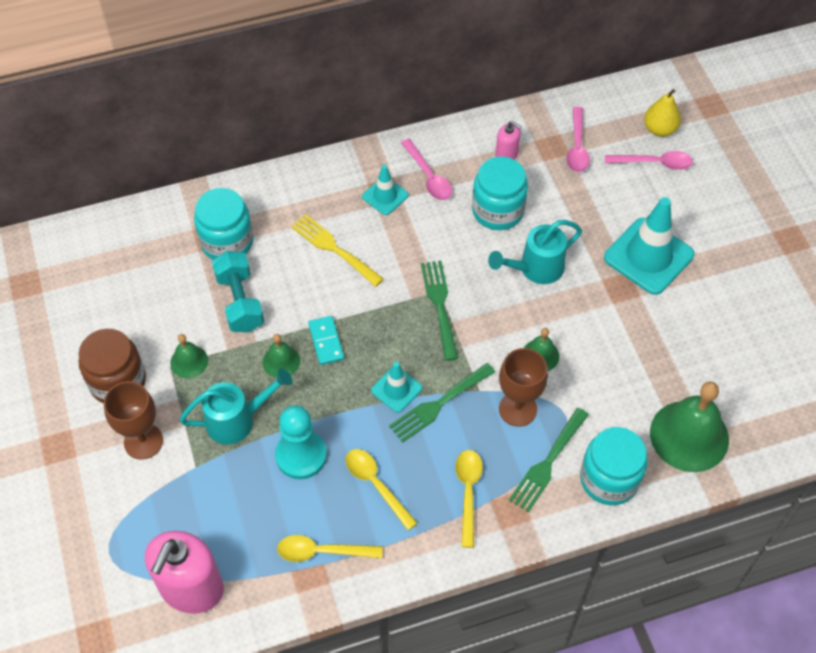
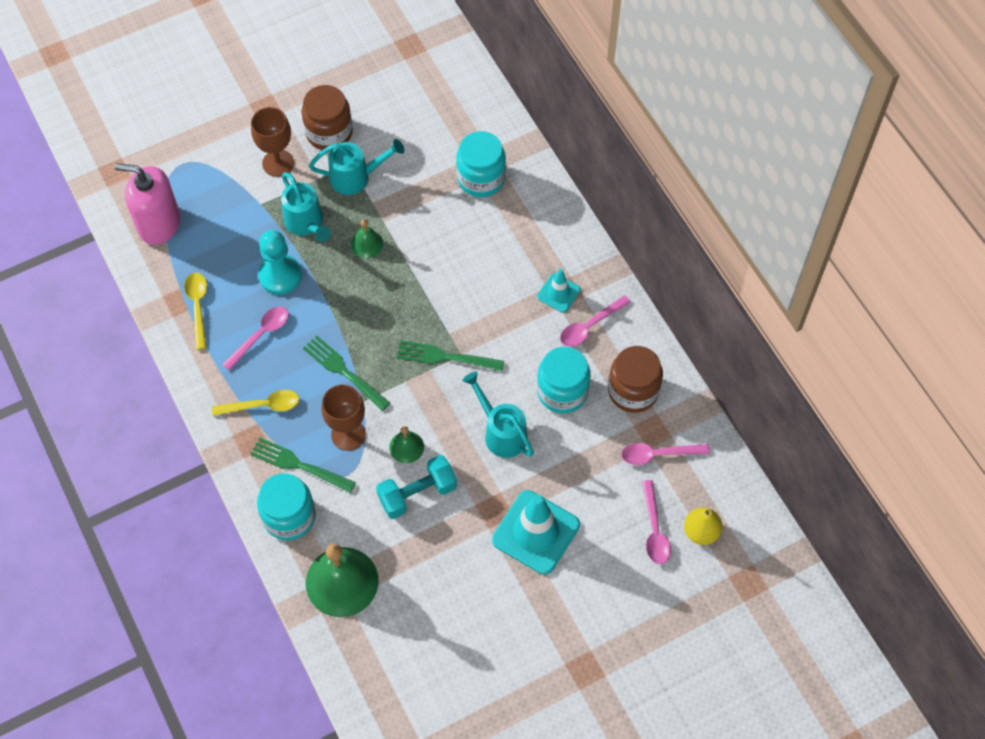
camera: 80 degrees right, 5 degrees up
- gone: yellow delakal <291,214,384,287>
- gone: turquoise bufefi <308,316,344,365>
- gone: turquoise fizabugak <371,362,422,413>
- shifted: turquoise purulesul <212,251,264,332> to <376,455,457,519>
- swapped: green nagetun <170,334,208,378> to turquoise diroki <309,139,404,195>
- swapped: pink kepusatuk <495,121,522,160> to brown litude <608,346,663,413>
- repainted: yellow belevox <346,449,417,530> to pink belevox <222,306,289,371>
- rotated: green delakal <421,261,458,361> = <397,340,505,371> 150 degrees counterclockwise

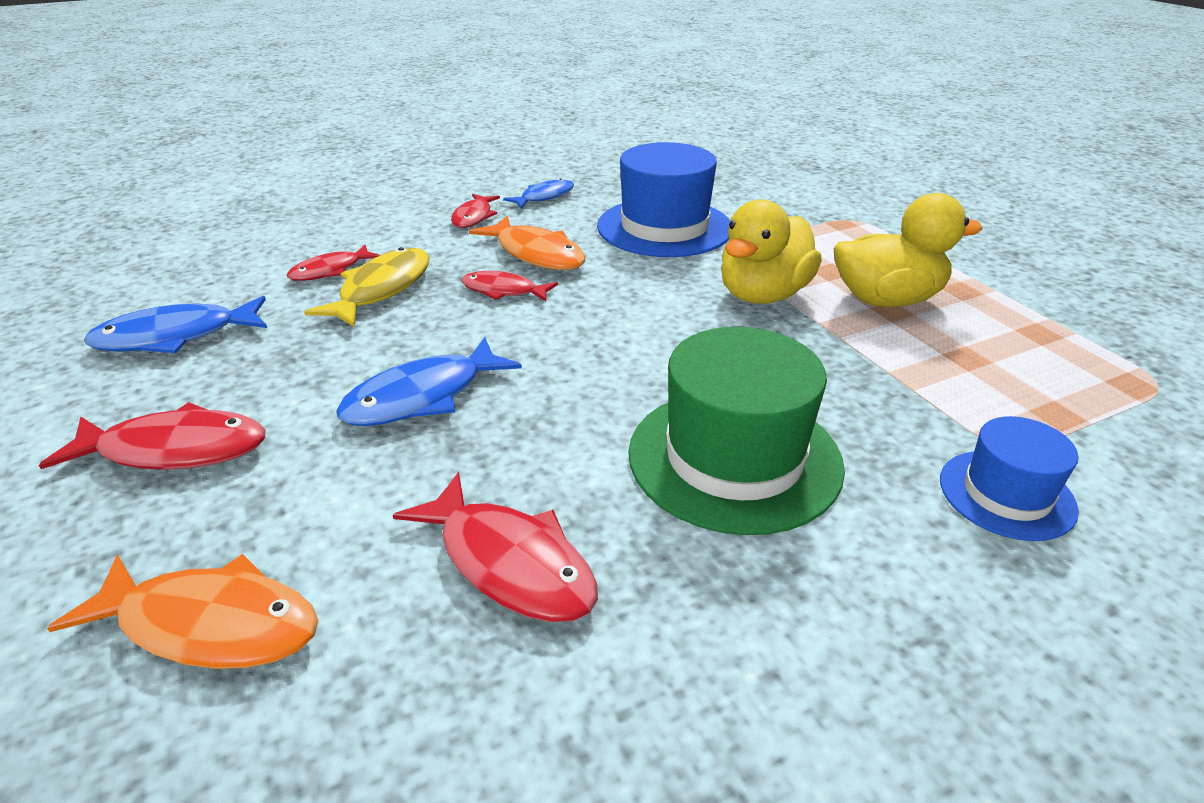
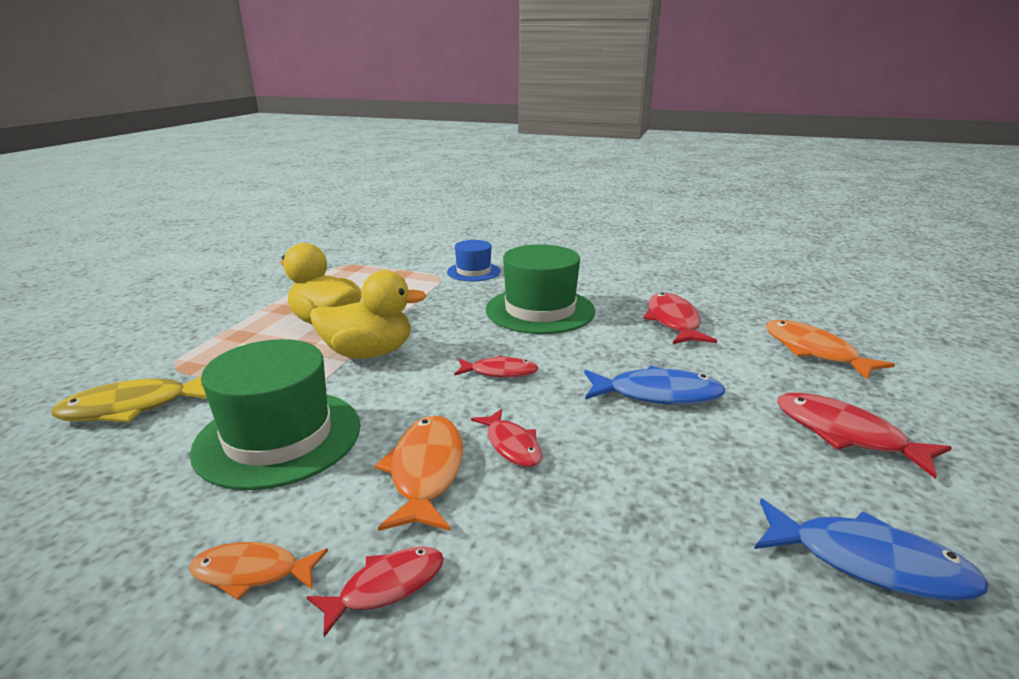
camera: 135 degrees left, 10 degrees down
- shifted: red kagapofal <287,245,380,281> to <454,355,538,378>
- shifted: yellow kagapofal <304,247,430,327> to <51,377,207,422>
- repainted: blue kagapofal <503,178,574,209> to orange kagapofal <189,542,328,600>
- repainted: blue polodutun <597,142,730,257> to green polodutun <190,339,360,490>

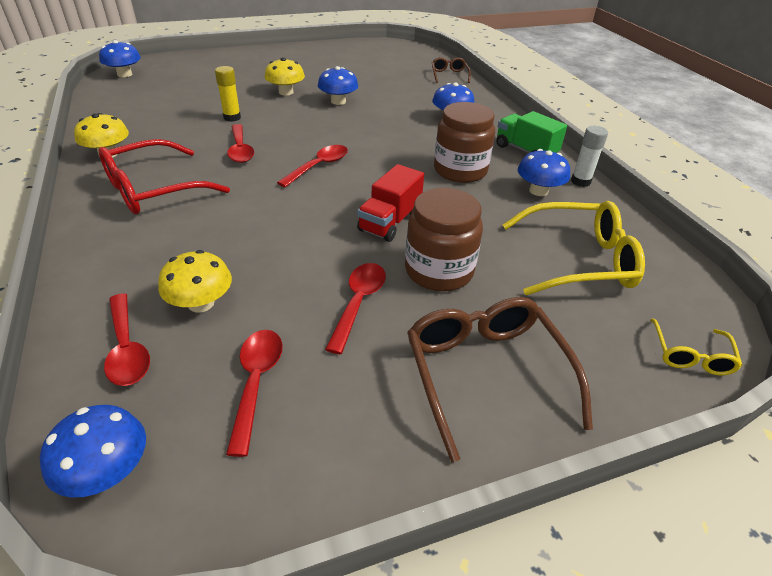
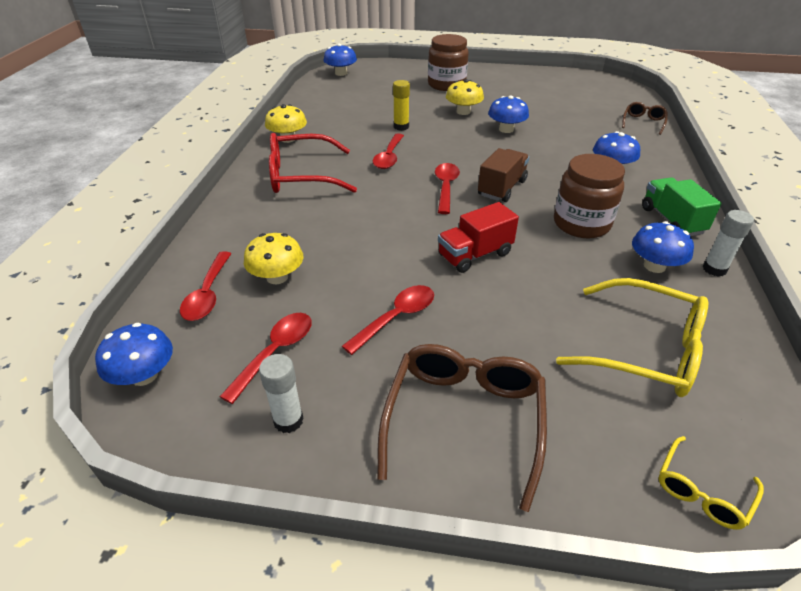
camera: 30 degrees right, 0 degrees up
- new: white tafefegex <259,354,304,433>
- new: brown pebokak <478,148,529,202>
- shifted: brown litude <405,188,483,291> to <428,34,469,91>
- rotated: red belevox <277,145,348,187> = <435,163,460,214> 60 degrees counterclockwise

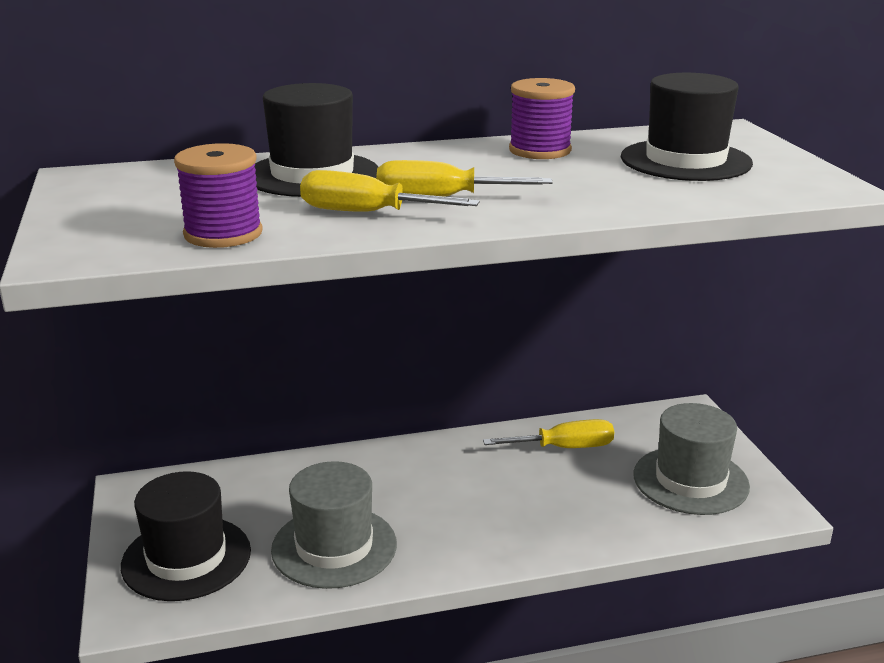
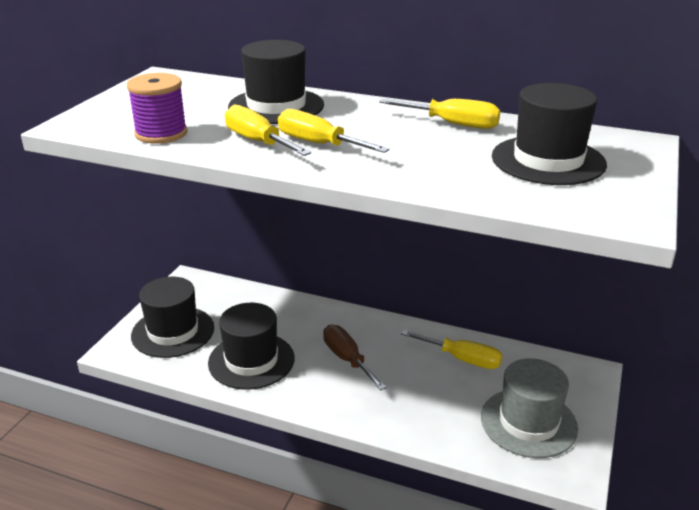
camera: 35 degrees right, 5 degrees up
- new: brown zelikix <323,325,387,391>
- swapped: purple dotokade <509,78,575,159> to yellow zelikix <379,99,500,129>
- repainted: grey polodutun <271,461,397,589> to black polodutun <208,303,295,390>

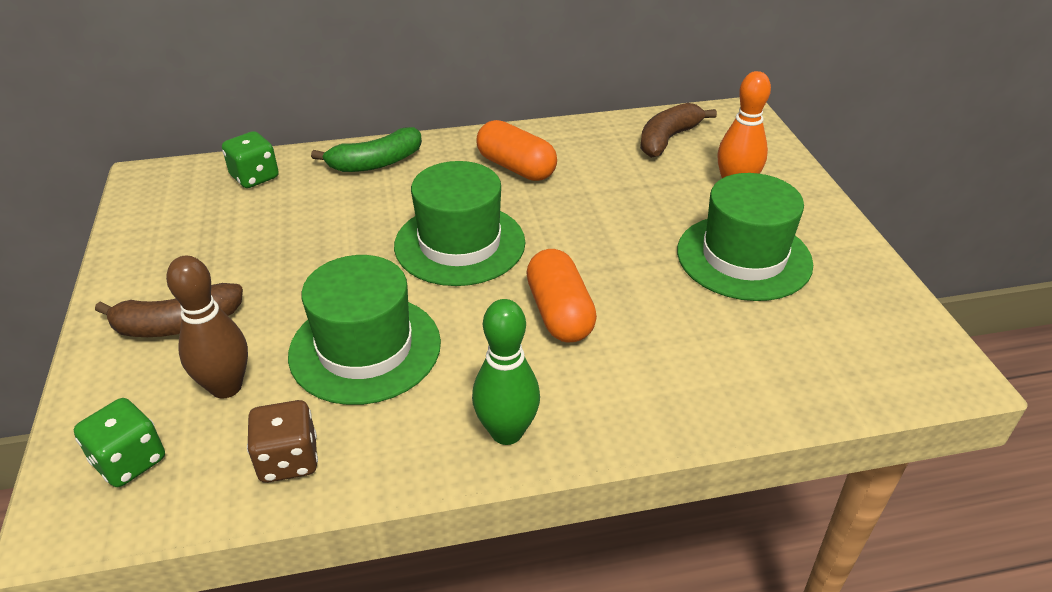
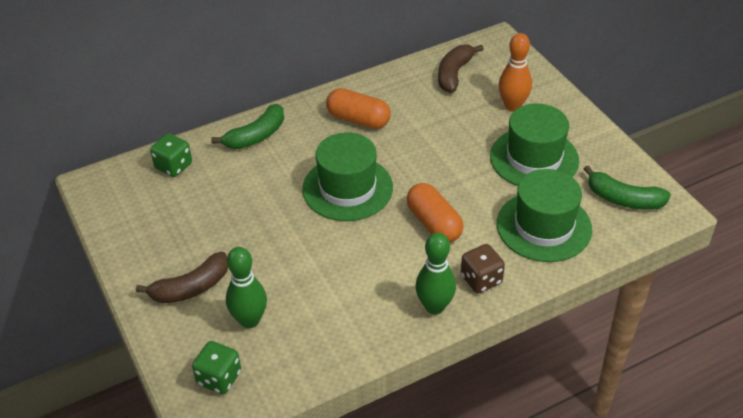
camera: 15 degrees left, 5 degrees up
- new: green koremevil <584,165,671,210>
- shifted: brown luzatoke <247,400,318,483> to <461,244,505,293>
- shifted: green polodutun <288,255,441,405> to <497,169,592,262>
- repainted: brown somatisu <166,256,248,399> to green somatisu <226,247,267,328>

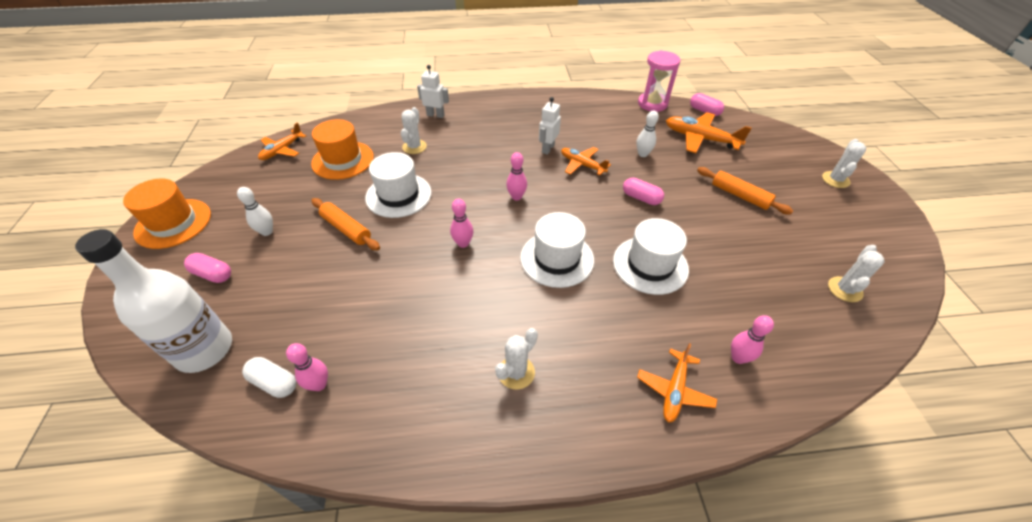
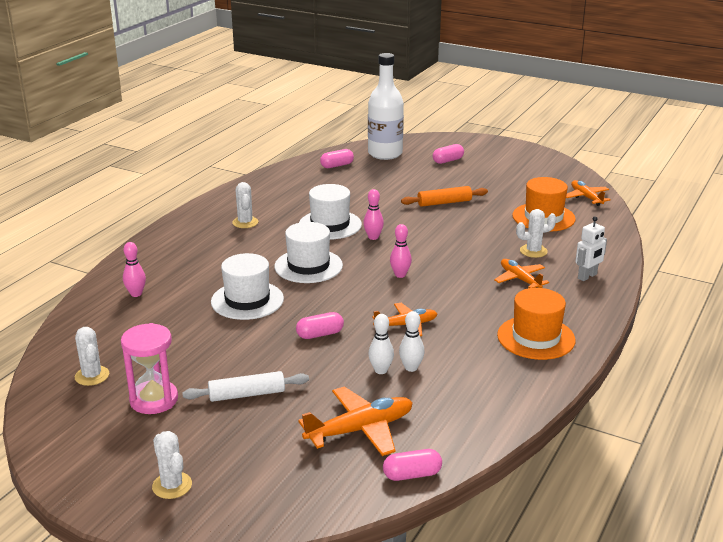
camera: 125 degrees right, 20 degrees down
- gone: pink somatisu <286,343,328,391>
- gone: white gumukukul <539,97,561,155>
- shifted: orange polodutun <123,179,211,249> to <497,288,576,360>
- shifted: white somatisu <237,187,273,236> to <399,311,425,372>
- shifted: white polodutun <365,152,432,218> to <299,184,362,239>
- shifted: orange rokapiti <637,343,717,423> to <494,259,549,288>
- shifted: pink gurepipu <638,50,681,112> to <121,323,178,414>
- repainted: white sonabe <242,357,296,398> to pink sonabe <320,149,354,168>
- repainted: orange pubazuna <697,167,793,215> to white pubazuna <182,371,309,402>
- rotated: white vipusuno <401,107,427,154> = <516,209,556,258> 60 degrees counterclockwise

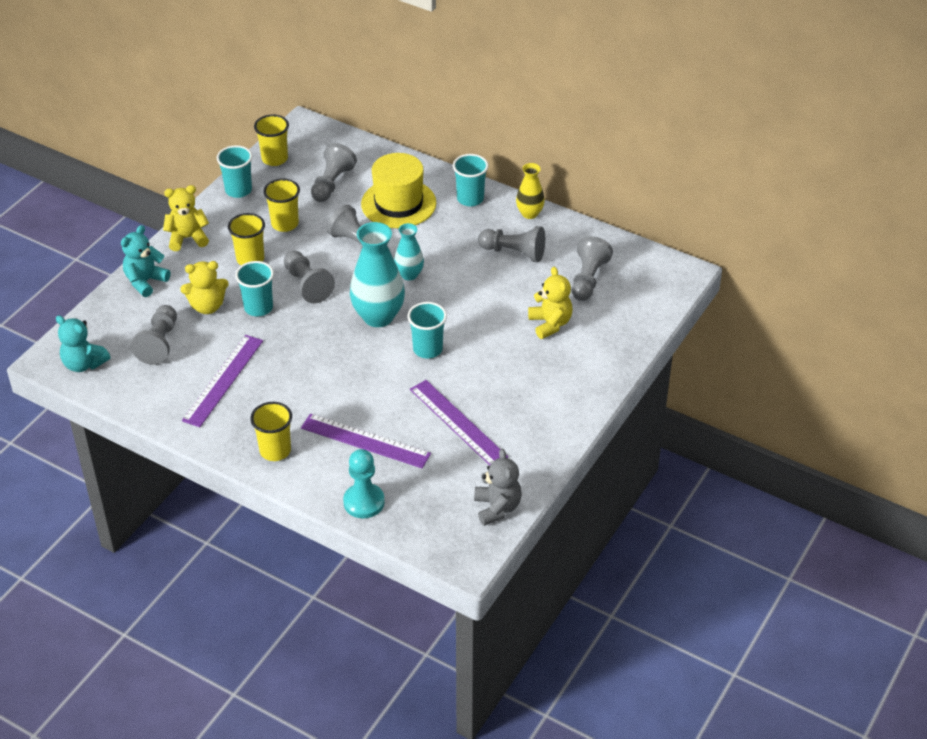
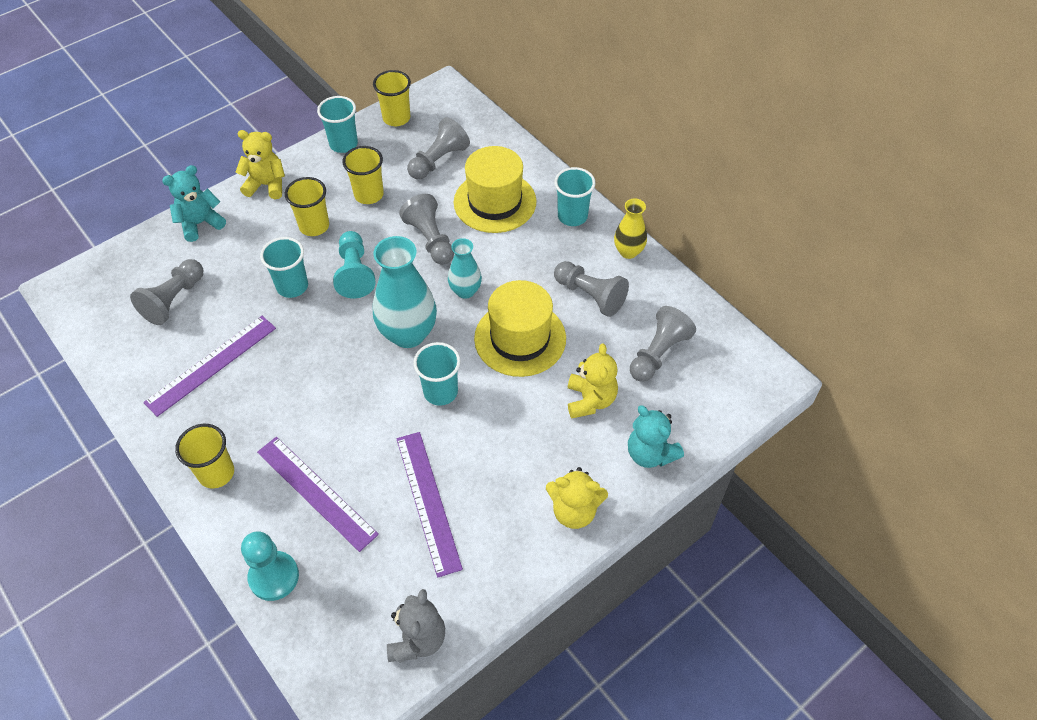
camera: 20 degrees right, 10 degrees up
- new: yellow polodutun <474,280,566,377>
- shifted: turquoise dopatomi <56,315,110,372> to <628,405,684,468>
- shifted: yellow dopatomi <180,261,229,314> to <546,467,608,529>
- repainted: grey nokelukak <284,251,335,303> to turquoise nokelukak <333,231,376,298>

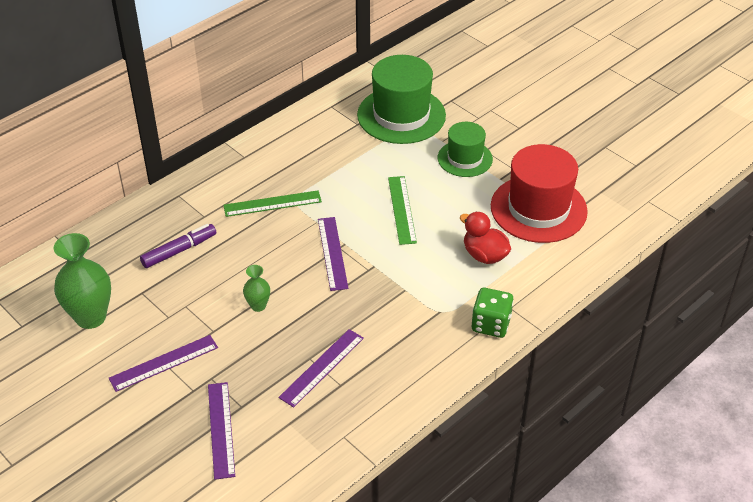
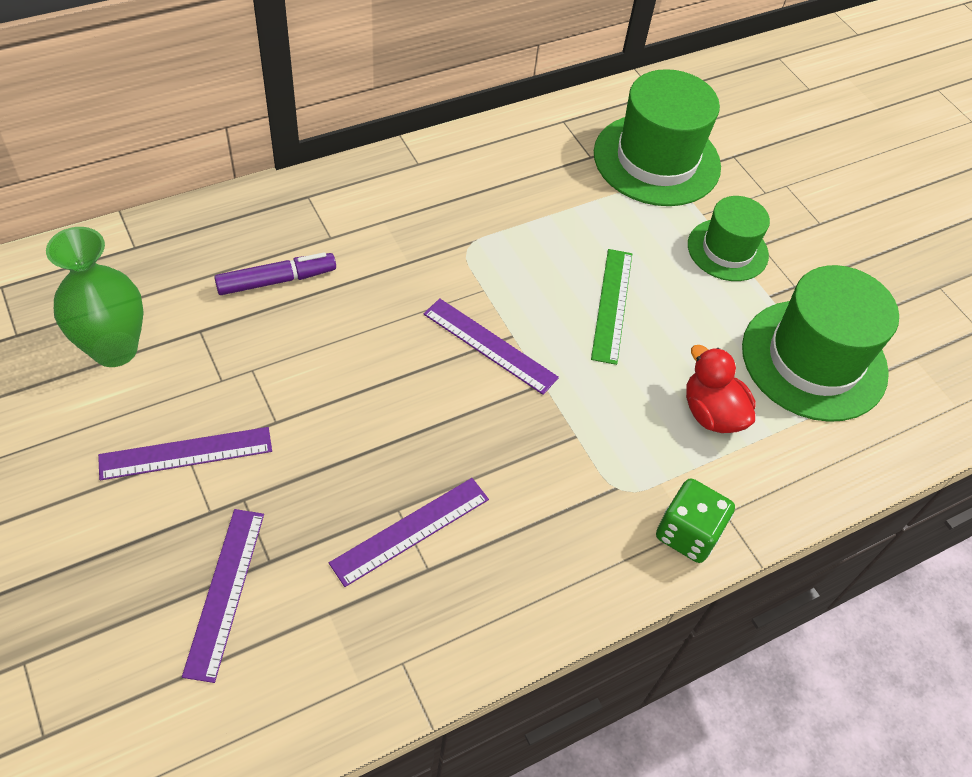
camera: 10 degrees right, 10 degrees up
- gone: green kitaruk <223,190,322,217>
- gone: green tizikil <243,265,270,312>
- repainted: red polodutun <491,144,588,243> to green polodutun <742,265,899,422>
- rotated: purple kitaruk <318,217,348,291> = <424,298,559,395> 60 degrees counterclockwise

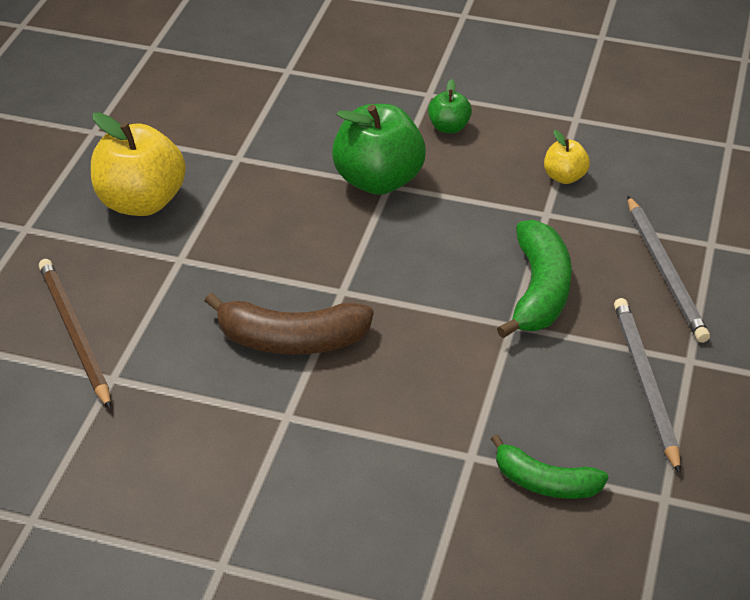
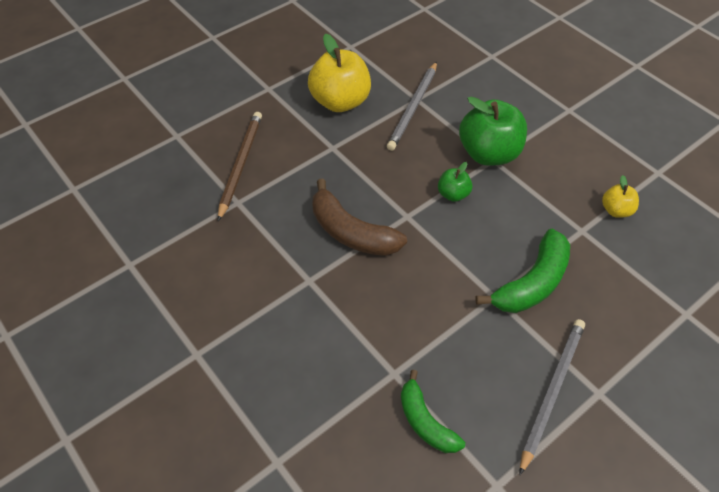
camera: 35 degrees right, 10 degrees up
- shifted: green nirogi <428,79,472,133> to <438,162,473,202>
- shifted: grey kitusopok <627,196,710,343> to <387,62,437,151>

